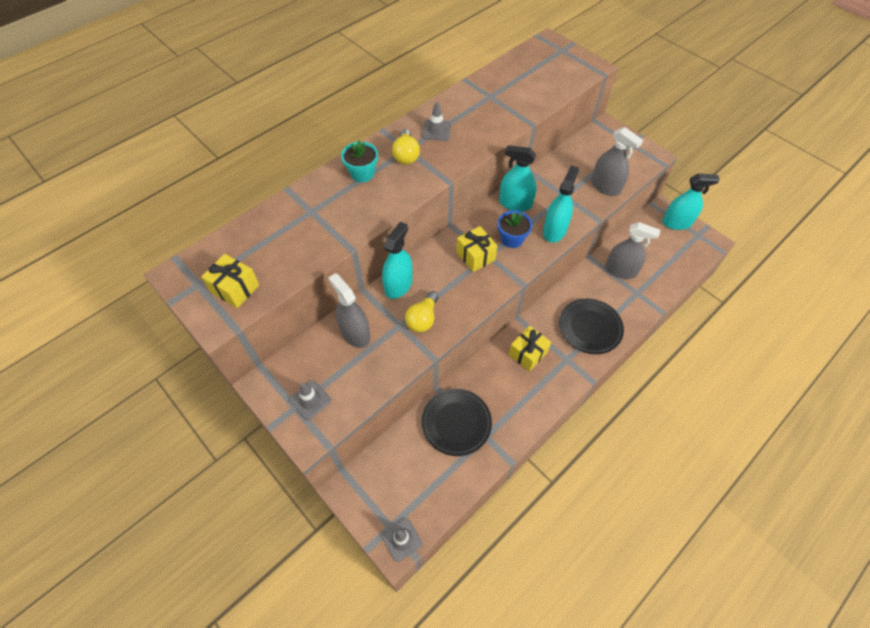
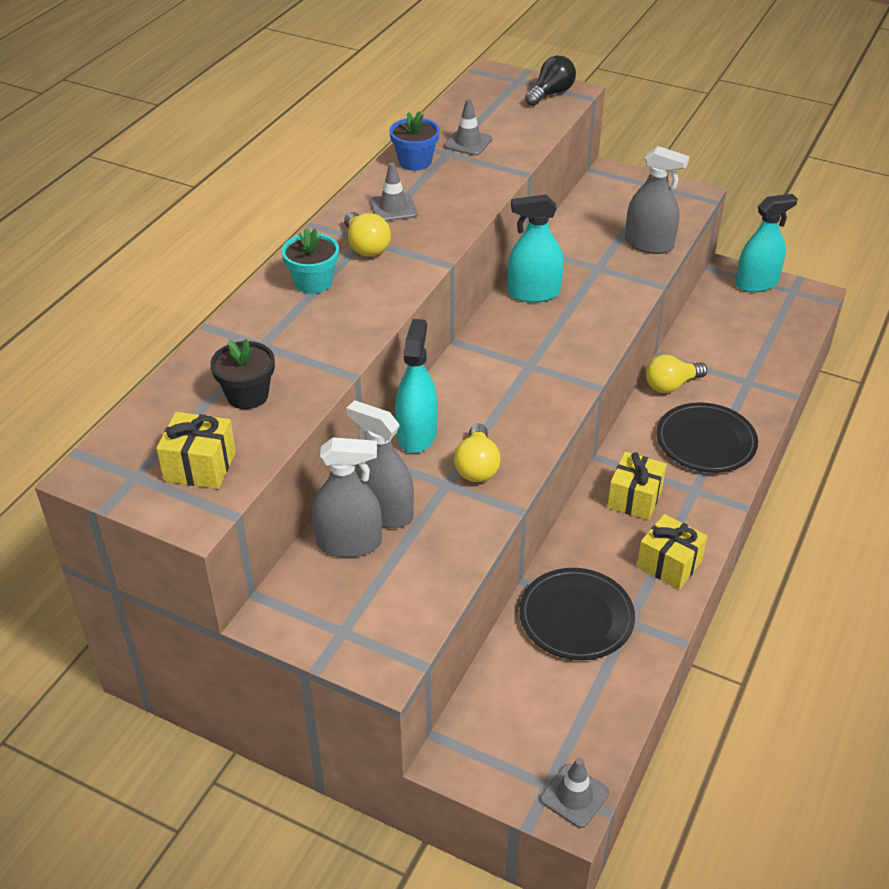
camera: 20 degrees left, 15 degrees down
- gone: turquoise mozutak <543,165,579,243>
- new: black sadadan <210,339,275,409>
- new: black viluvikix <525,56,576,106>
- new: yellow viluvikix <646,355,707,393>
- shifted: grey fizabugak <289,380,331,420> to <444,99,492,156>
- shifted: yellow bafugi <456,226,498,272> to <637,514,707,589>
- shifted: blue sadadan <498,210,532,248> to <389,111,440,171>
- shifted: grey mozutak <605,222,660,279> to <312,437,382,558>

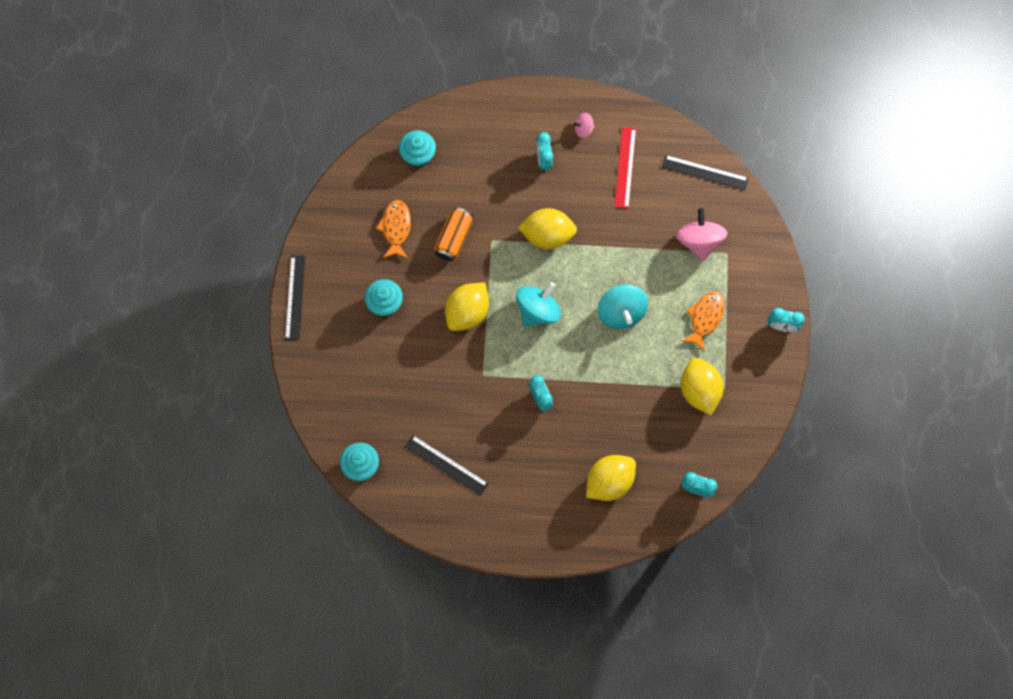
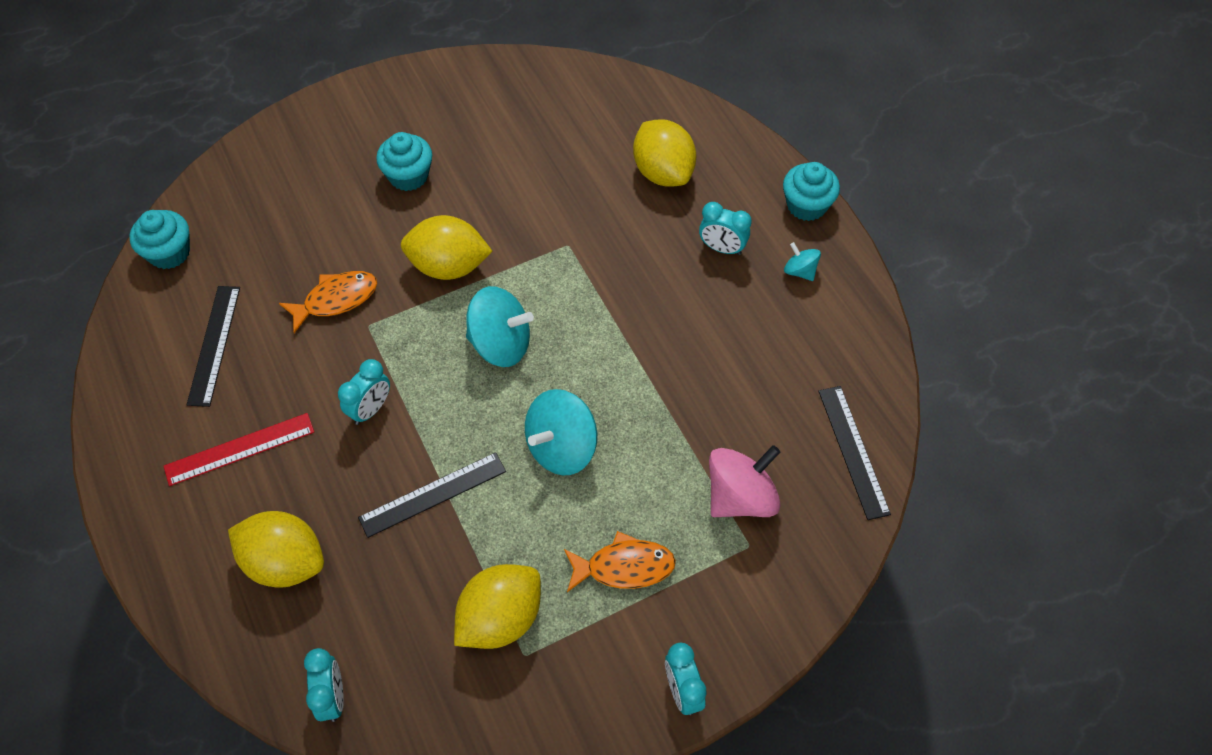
camera: 60 degrees right, 15 degrees down
- gone: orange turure <434,207,473,262>
- shifted: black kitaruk <285,256,305,340> to <358,452,506,538>
- shifted: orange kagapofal <376,200,411,258> to <279,271,377,333>
- shifted: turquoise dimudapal <399,130,436,167> to <783,162,840,221>
- shifted: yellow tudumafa <518,208,577,249> to <633,119,696,187>
- shifted: red kitaruk <615,127,636,209> to <164,413,314,486>
- repainted: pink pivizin <573,113,594,138> to turquoise pivizin <784,242,821,281>
- rotated: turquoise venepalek <536,132,553,172> = <699,202,752,255> 120 degrees counterclockwise

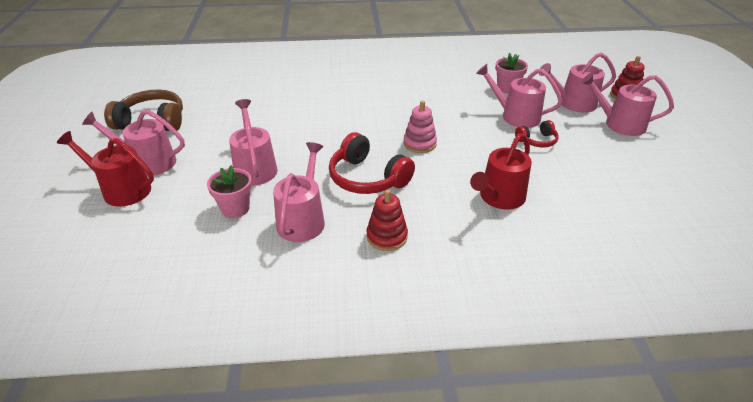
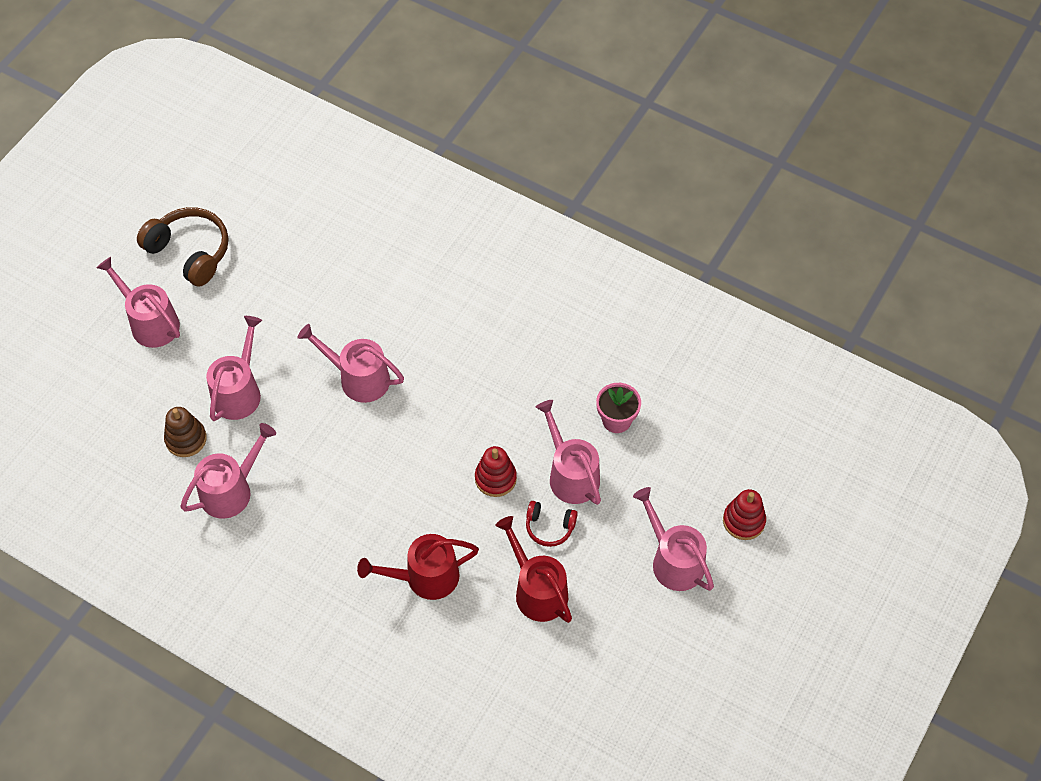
camera: 35 degrees right, 20 degrees up
- gone: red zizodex <329,132,415,194>
- gone: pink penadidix <404,101,437,153>
- shifted: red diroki <57,131,154,207> to <495,516,572,623>
- shifted: red penadidix <366,189,408,251> to <475,446,517,497>
- shifted: pink diroki <539,52,616,113> to <298,324,404,403>
- swapped: pink sadadan <207,165,252,218> to brown penadidix <164,407,207,457>

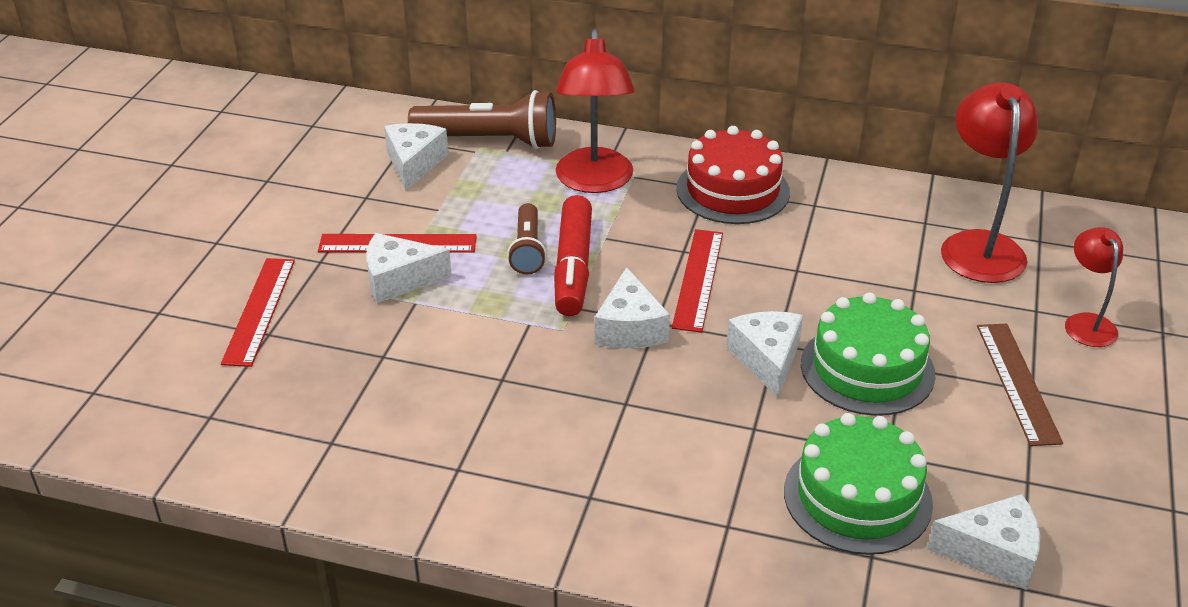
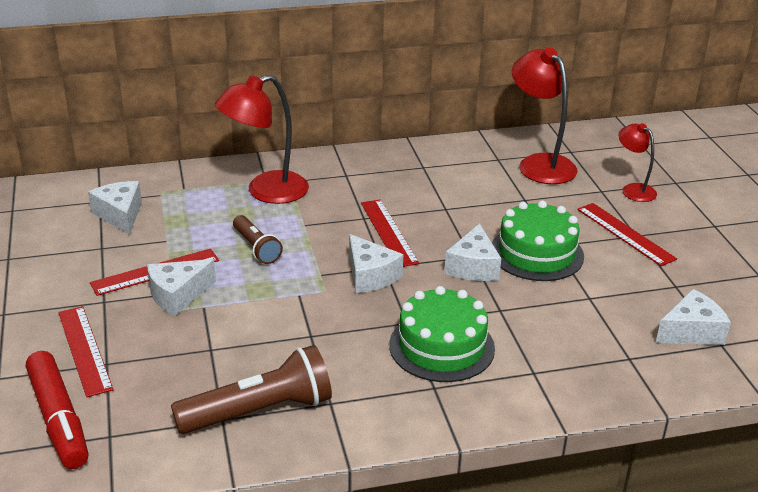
camera: 30 degrees left, 5 degrees down
- gone: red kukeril <676,126,790,224>
- shifted: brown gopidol <408,90,556,149> to <171,345,332,434>
- shifted: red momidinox <554,195,592,316> to <26,351,89,469>
- shifted: green kukeril <784,413,933,555> to <389,286,495,382>
- repainted: brown kitaruk <977,324,1063,446> to red kitaruk <577,203,677,266>
- rotated: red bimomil <556,29,635,193> = <215,75,309,204> 90 degrees clockwise
- rotated: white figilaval <726,311,803,398> = <444,223,501,281> 135 degrees counterclockwise

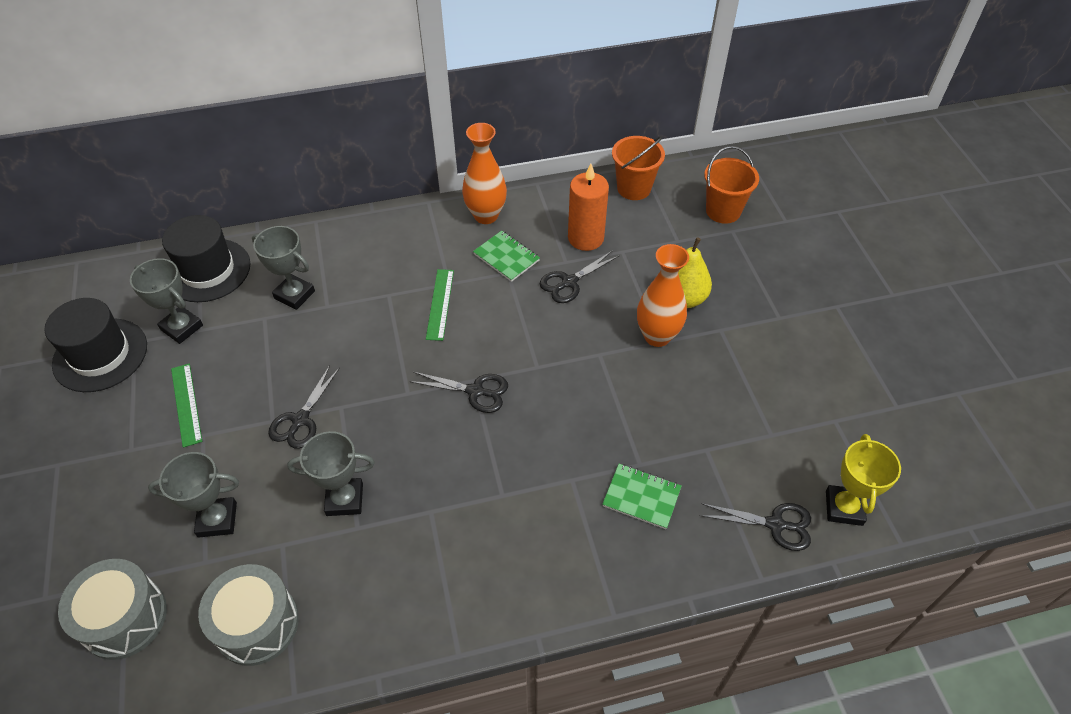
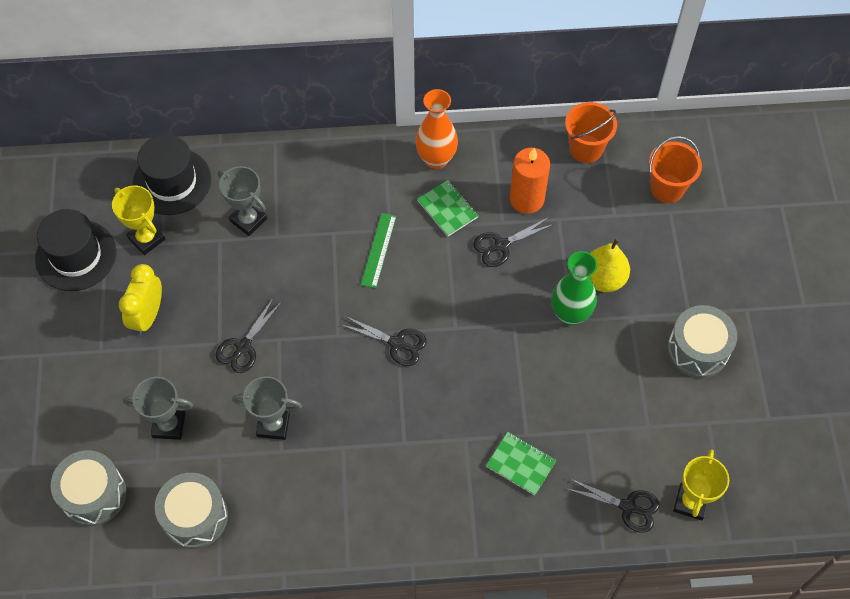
camera: 10 degrees right, 10 degrees up
- new: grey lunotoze <668,305,737,378>
- swapped: green kitaruk <171,364,202,448> to yellow venepalek <119,264,162,335>
- repainted: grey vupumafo <130,258,203,344> to yellow vupumafo <112,186,165,255>
- repainted: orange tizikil <637,244,689,347> to green tizikil <552,251,597,325>

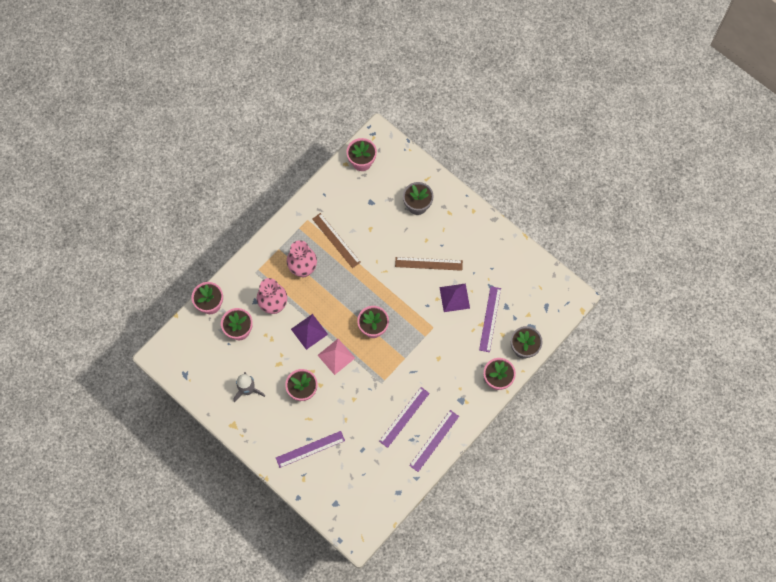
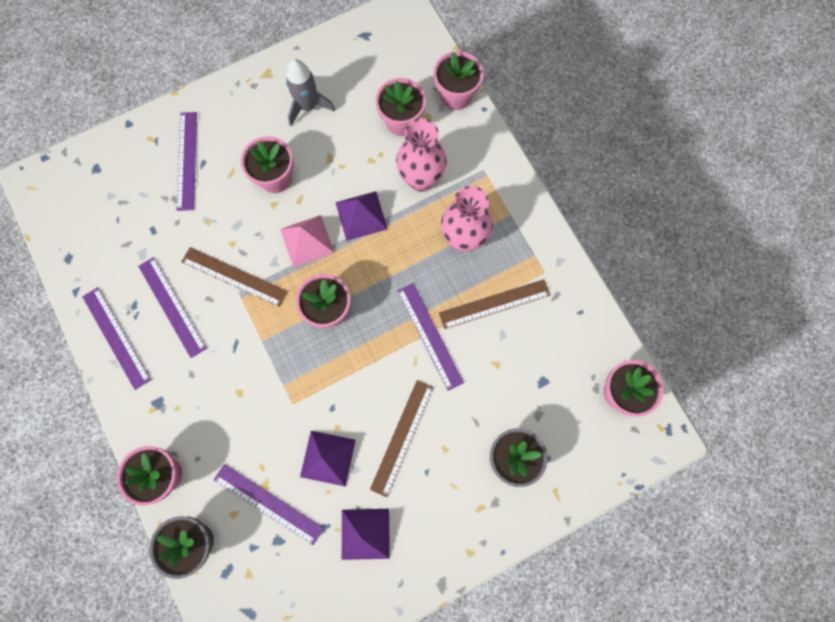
camera: 110 degrees right, 5 degrees up
- new: brown kitaruk <182,247,288,307>
- new: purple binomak <342,509,390,560>
- new: purple kitaruk <398,283,464,391>

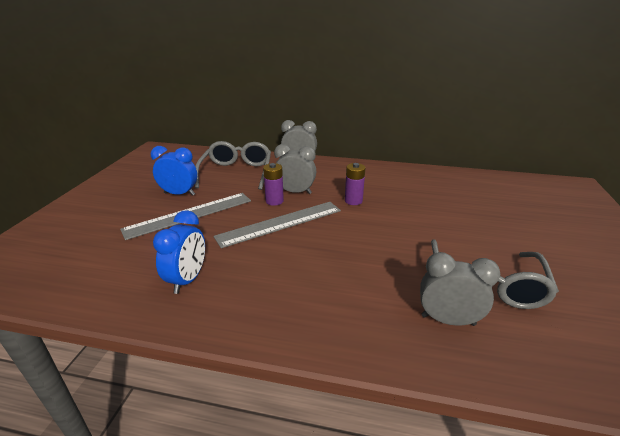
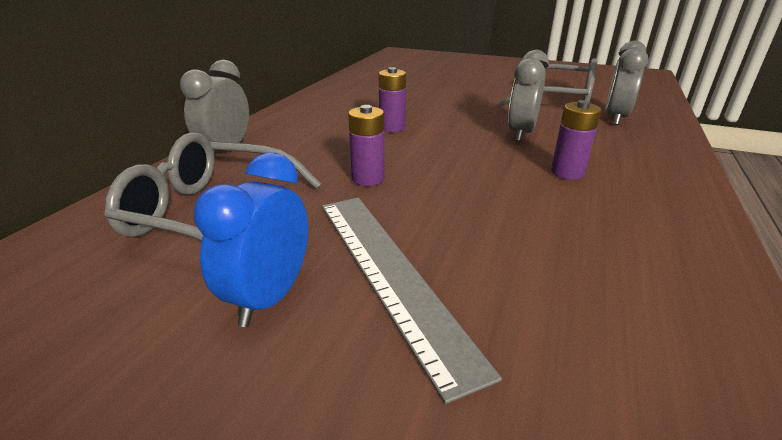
camera: 80 degrees left, 0 degrees up
- gone: blue venepalek <153,210,205,294>
- gone: grey kitaruk <214,202,341,248>
- new: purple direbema <551,100,601,180>
- shifted: grey venepalek <274,144,316,194> to <508,50,549,142>

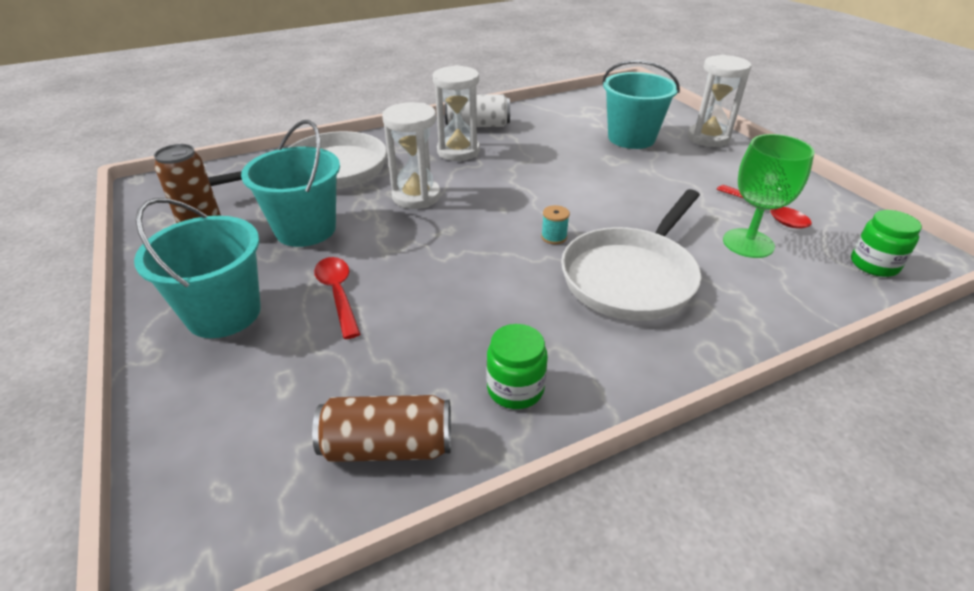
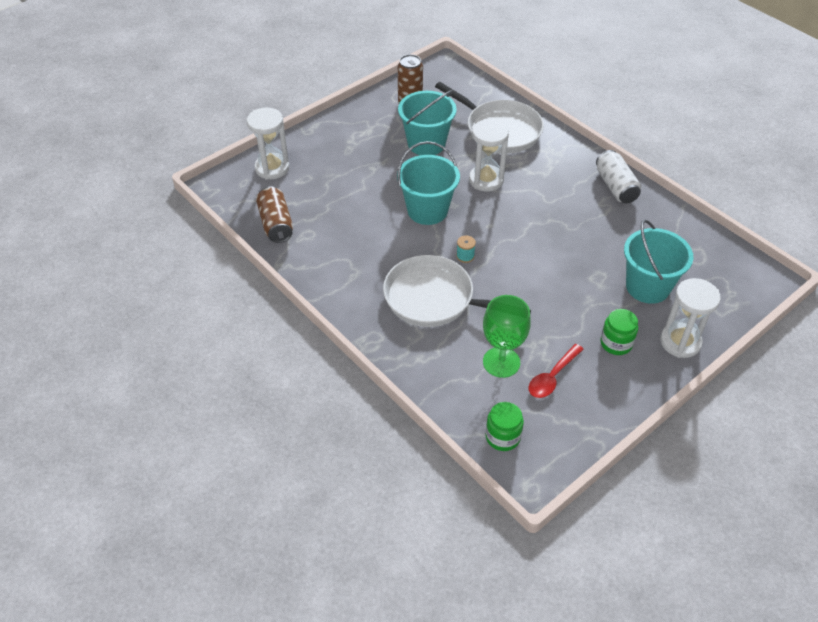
camera: 75 degrees right, 10 degrees up
- gone: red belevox <314,257,360,339>
- shifted: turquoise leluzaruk <134,198,261,338> to <397,141,460,225>
- shifted: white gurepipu <433,65,480,161> to <247,107,289,180>
- shifted: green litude <487,324,548,409> to <600,309,638,355>

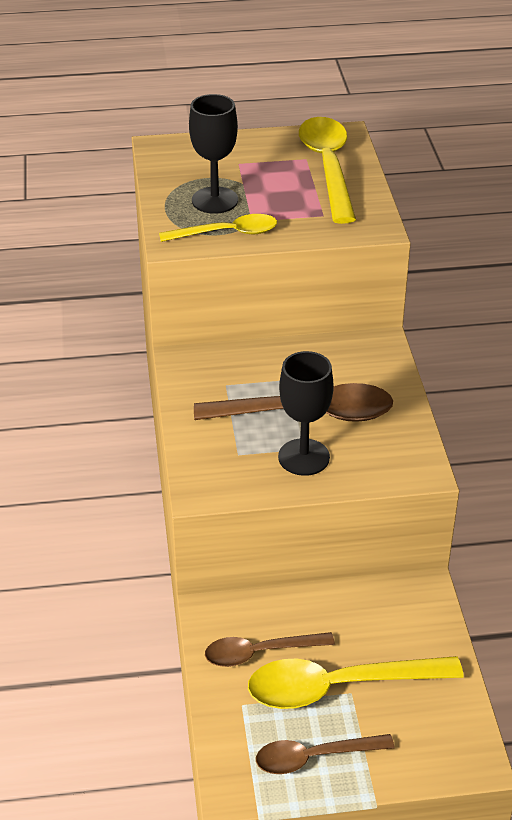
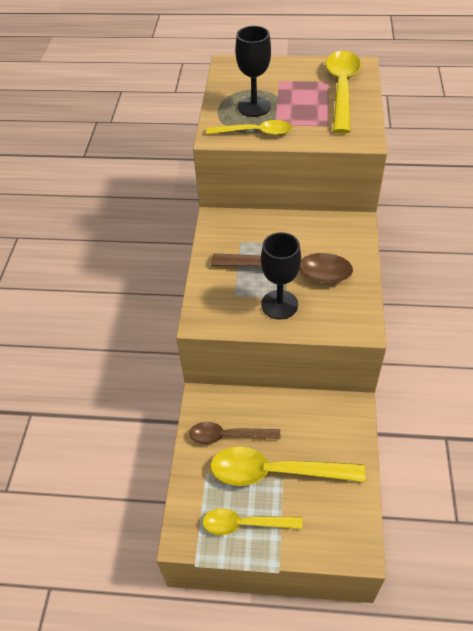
camera: 15 degrees right, 10 degrees up
- repainted: brown belevox <256,734,395,774> to yellow belevox <202,508,303,535>

